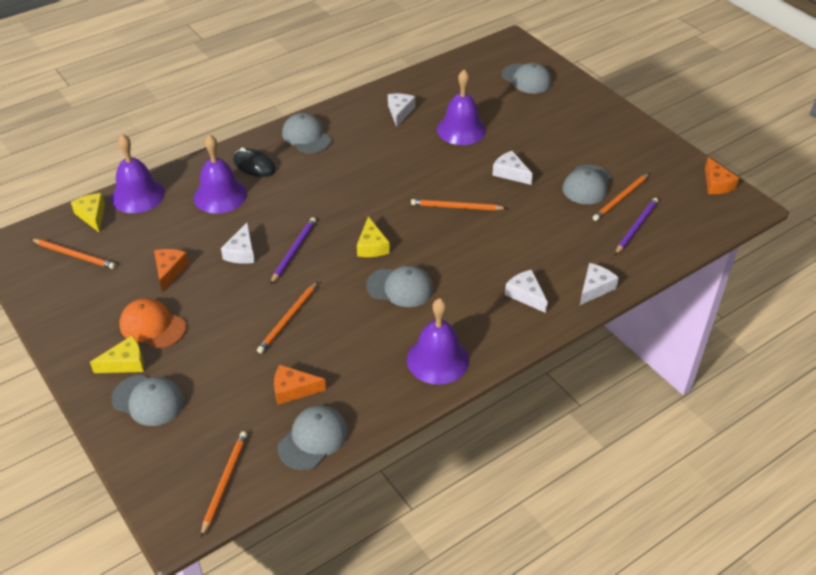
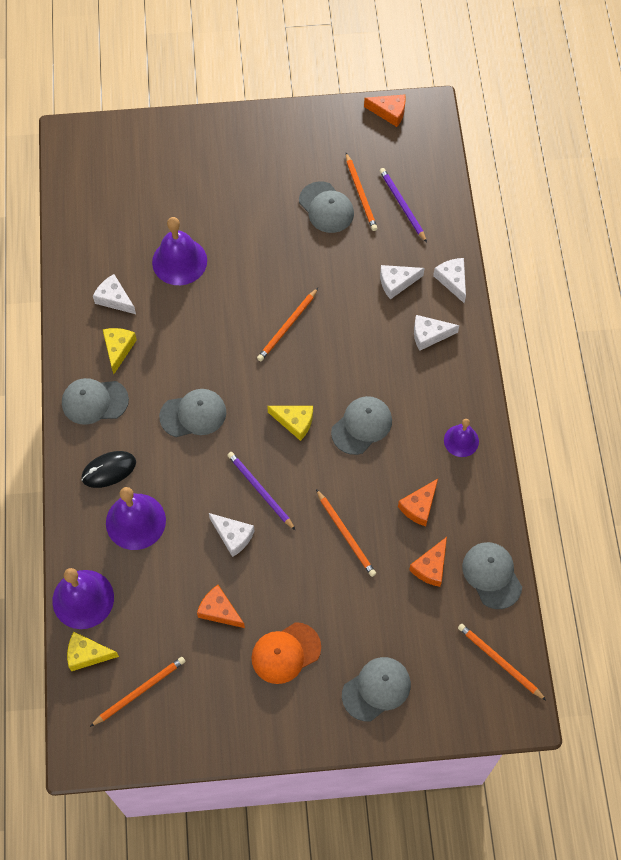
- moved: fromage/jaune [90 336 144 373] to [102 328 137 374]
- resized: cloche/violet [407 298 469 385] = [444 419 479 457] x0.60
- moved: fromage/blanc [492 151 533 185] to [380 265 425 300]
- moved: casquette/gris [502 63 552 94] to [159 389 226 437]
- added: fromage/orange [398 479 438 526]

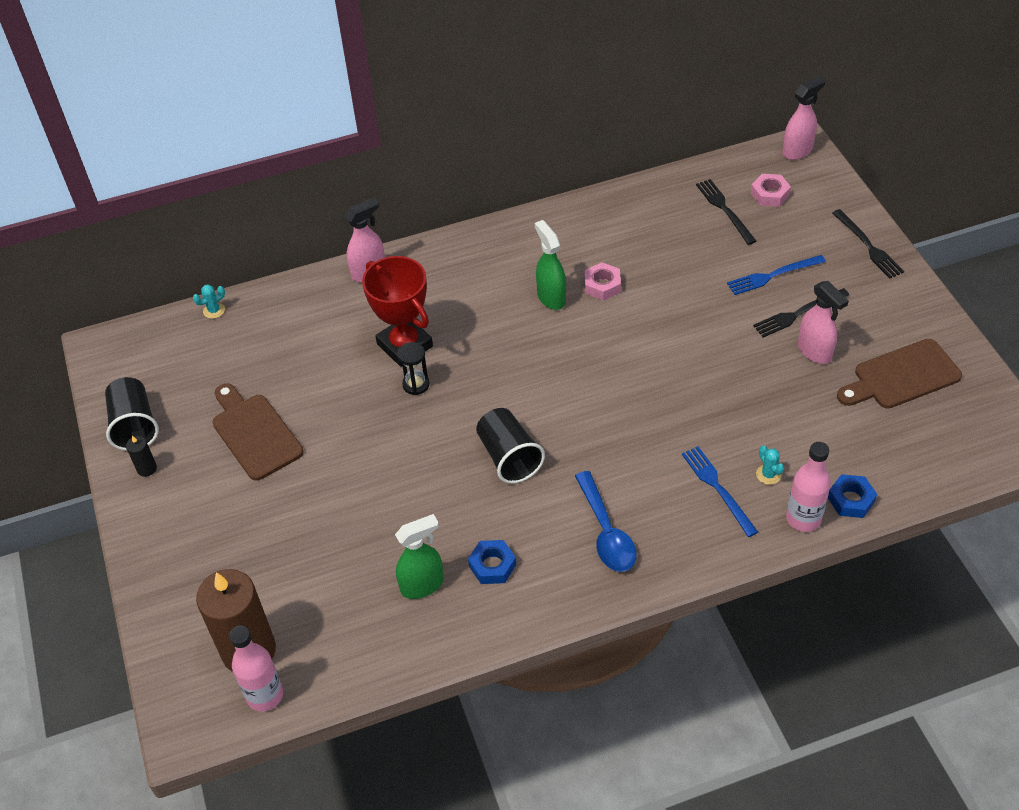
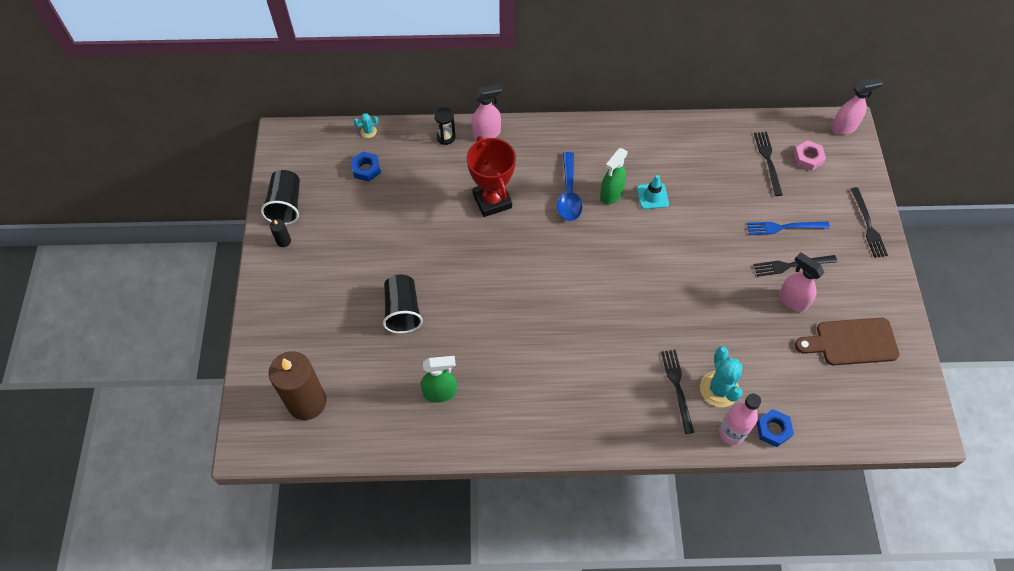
- removed: planche à découper/marron [212 383 304 481]
- removed: bouteille/rose [229 626 283 712]
- moved: sablier/noir [397 342 430 395] to [434 107 456 145]
- moved: écrou/bleu [468 540 516 584] to [351 152 381 182]
- moved: gobelet/noir [476 408 545 484] to [383 275 423 333]
- turned: vaporisateur/vert [535 220 566 310] = [600 148 628 205] 135 degrees counterclockwise
- moved: cuillère/bleu [575 471 636 572] to [557 152 582 221]
- replaced: écrou/rose [585 262 621 301] to cône de chantier/turquoise [637 175 669 209]
- recoloured: fourchette/bleu [682 446 758 537] to fourchette/noir [661 350 694 434]
- resized: cactus/turquoise [756 445 784 485] = [700 346 743 407] x2.03
- turned: vaporisateur/rose [798 281 849 364] = [779 252 825 312] 150 degrees clockwise

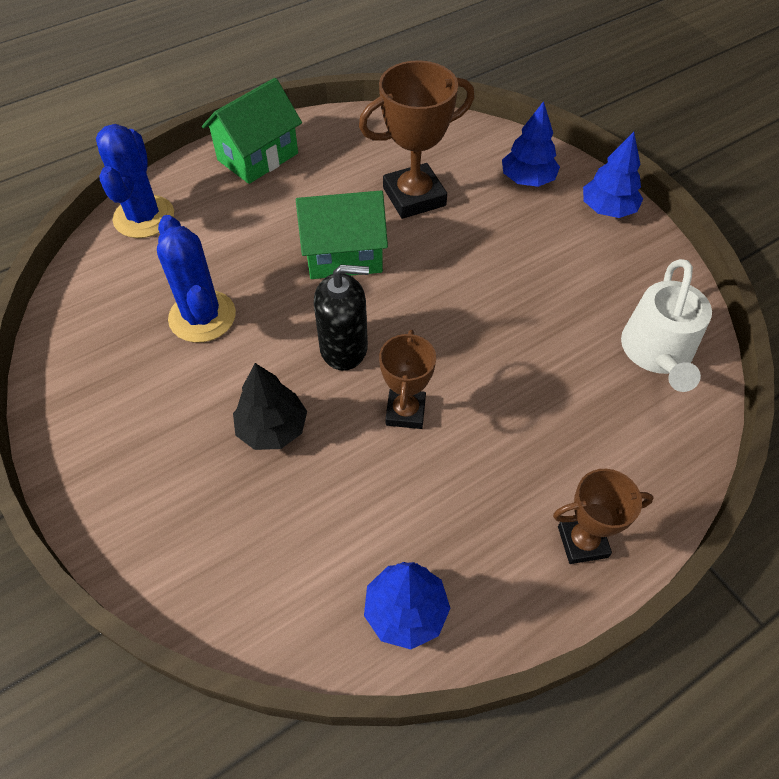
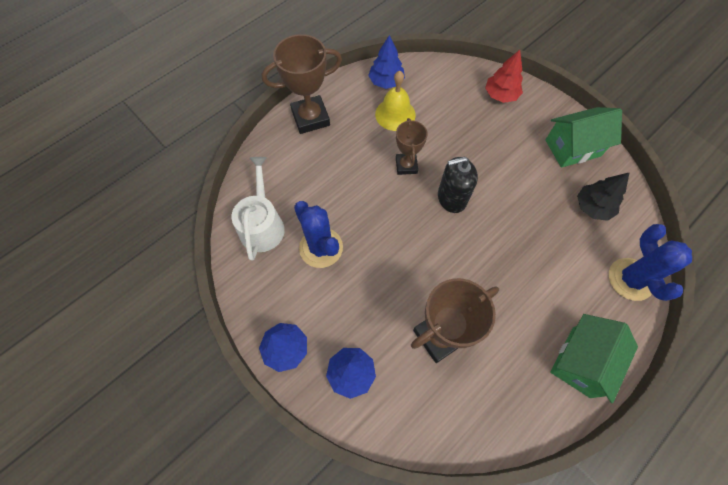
- moved: cactus/bleu [157 215 236 343] to [294 201 343 268]
- moved: arbre/noir [233 363 307 450] to [577 172 630 221]
- moved: maison/vert [296 190 388 279] to [545 107 622 168]
- resized: trophée/marron [553 469 654 564] = [262 34 342 134] x1.64
- added: cloche/jaune [375 71 416 131]
- added: arbre/rouge [485 50 523 103]

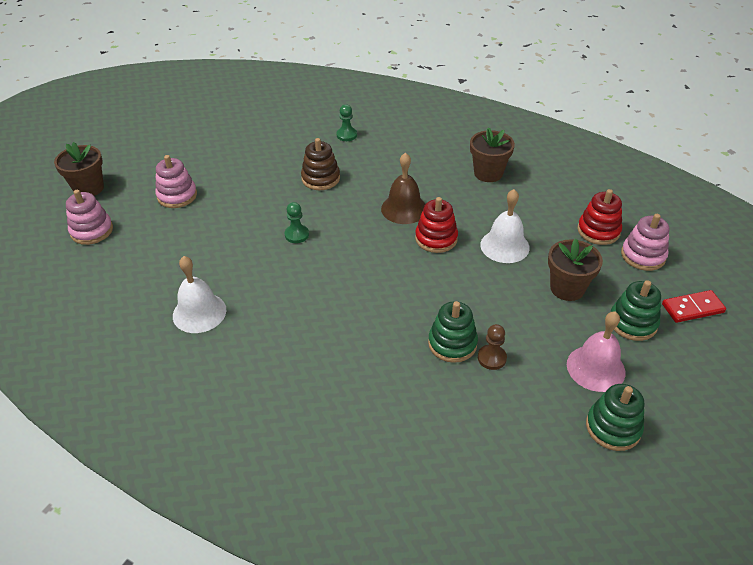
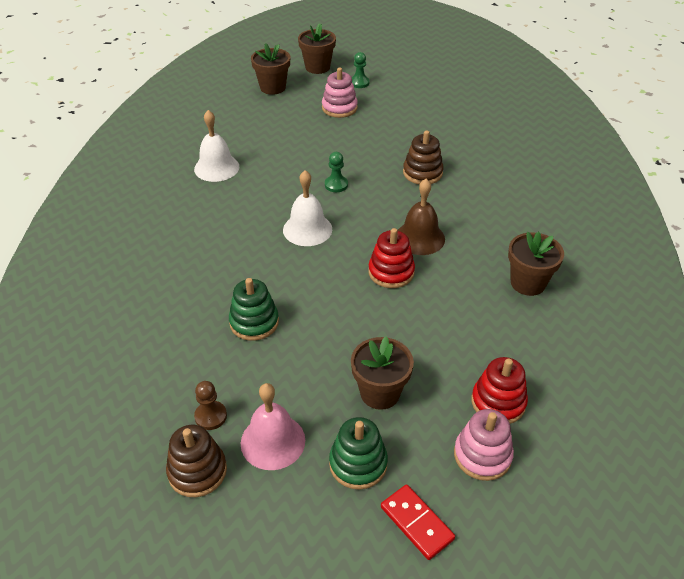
- replaced: jouet à empiler/rose [66 190 113 245] to pot de fleurs/marron [251 43 290 95]
- moved: pion/vert [336 104 357 141] to [352 52 370 88]
- moved: pion/marron [478 324 507 370] to [194 381 227 430]
- moved: cloche/blanc [480 189 530 263] to [283 170 332 246]
- recoloured: jouet à empiler/vert [586 384 644 451] to jouet à empiler/marron [166 425 227 497]

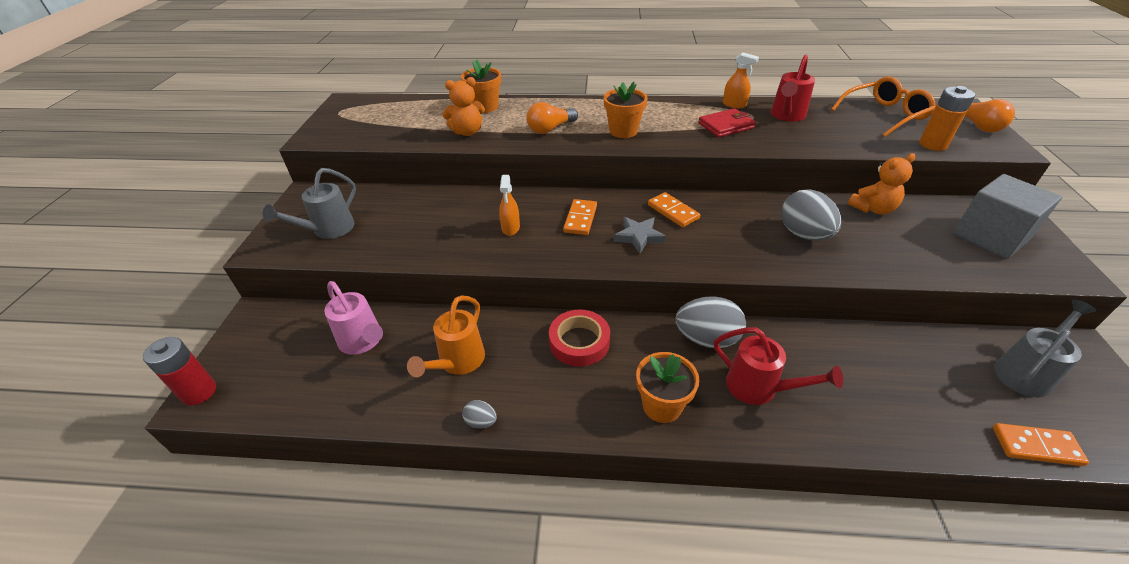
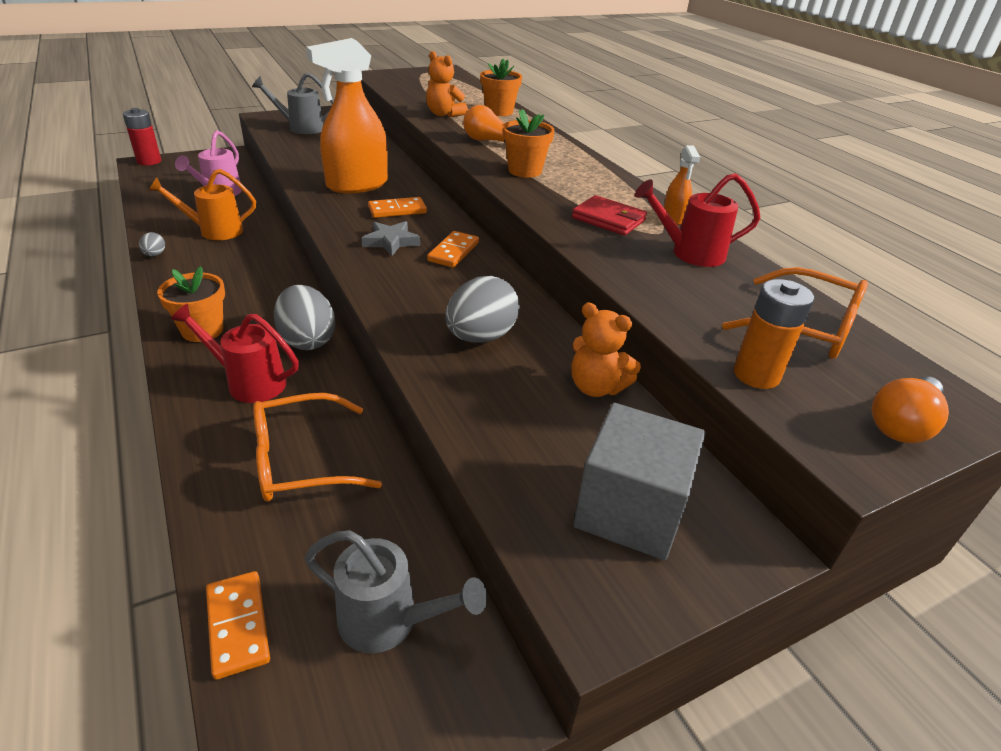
- resized: vaporisateur/orange [499 175 520 236] = [306 38 388 193] x2.24
- removed: ruban adhésif/rouge [549 310 610 367]
- turned: arrosoir/rouge [714 327 843 405] = [170 303 299 403] 105 degrees clockwise
- added: lunettes/orange [253 393 382 502]

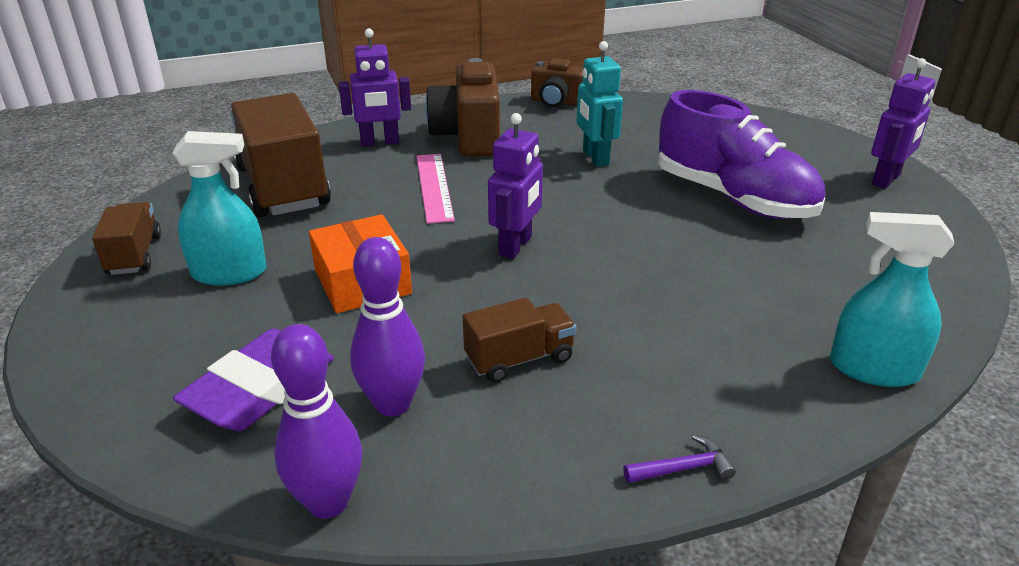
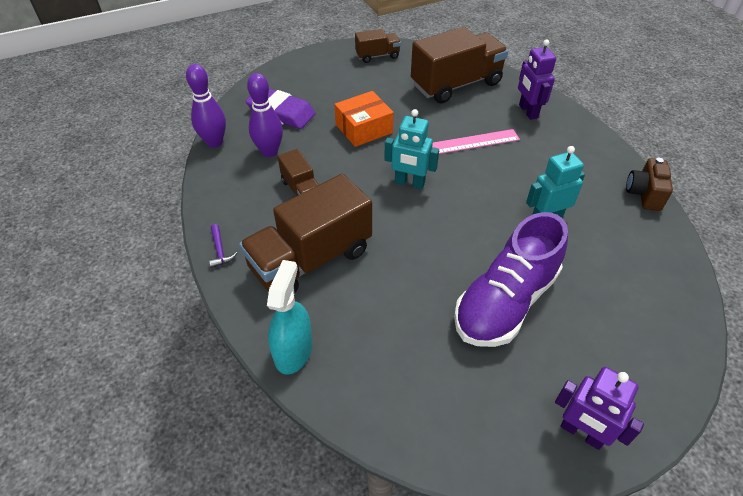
- removed: vaporisateur/turquoise [172 131 267 286]
- removed: appareil photo/marron [425 58 500 156]
- recoloured: robot/violet [488 113 543 259] to robot/turquoise [384 109 439 189]
- added: camion/marron [239 174 372 294]

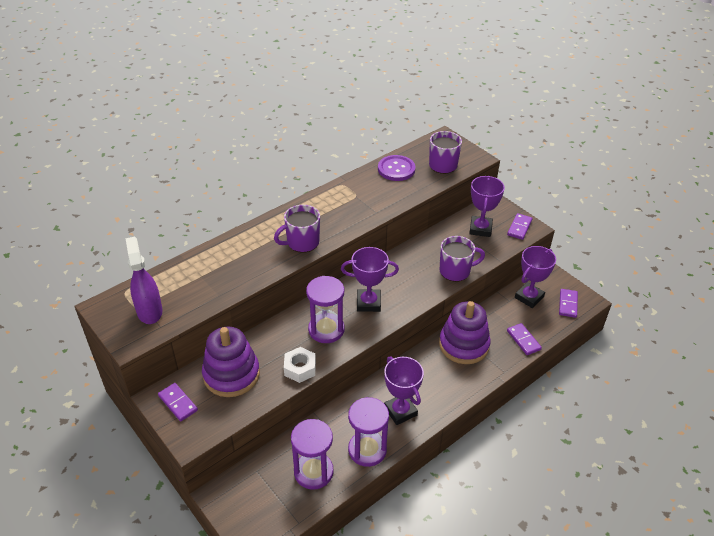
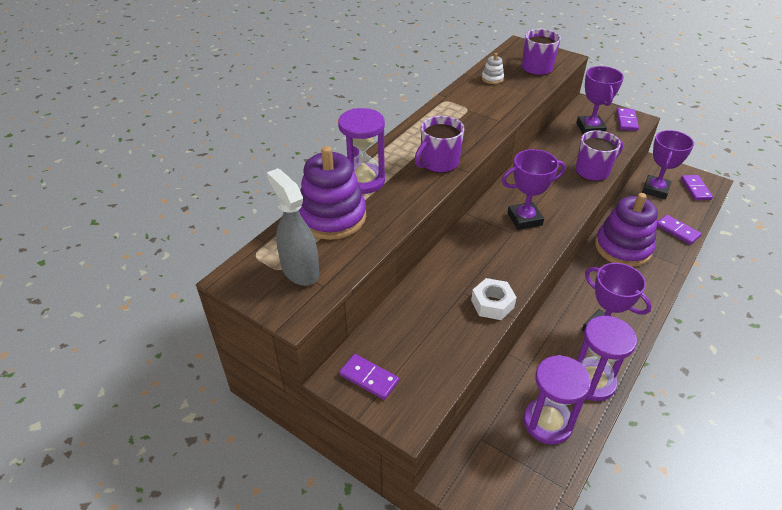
- recoloured: vaporisateur/violet [125 237 163 324] to vaporisateur/gris [267 168 319 286]
- moved: jouet à empiler/violet [202 327 260 397] to [299 146 366 240]
- moved: sablier/violet [306 276 344 343] to [338 108 385 194]
- replaced: bouton/violet [378 155 415 181] to jouet à empiler/blanc [482 53 504 84]

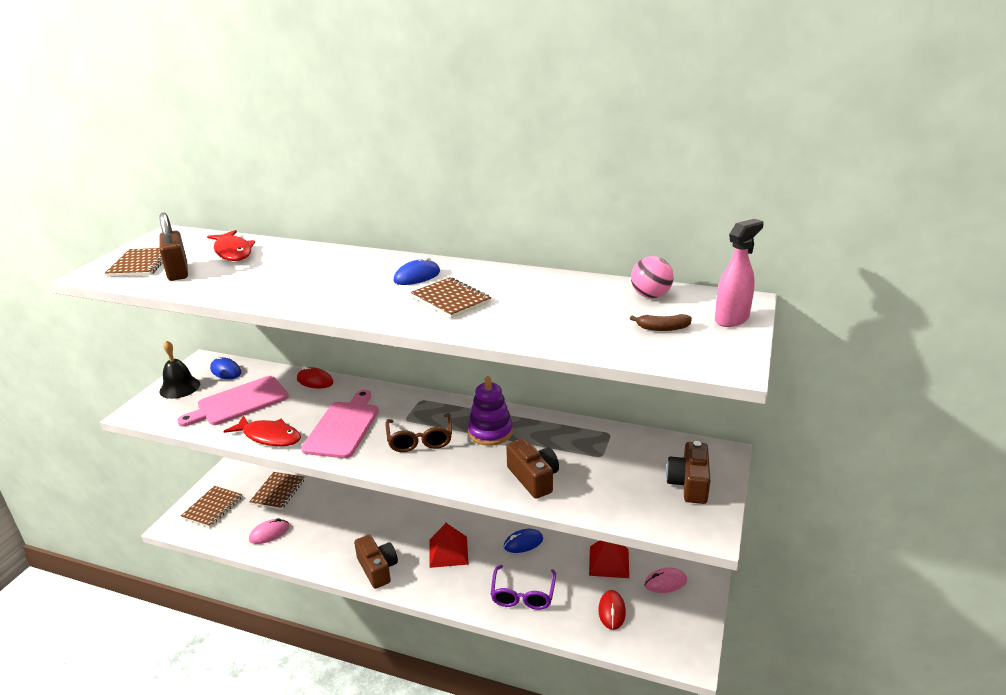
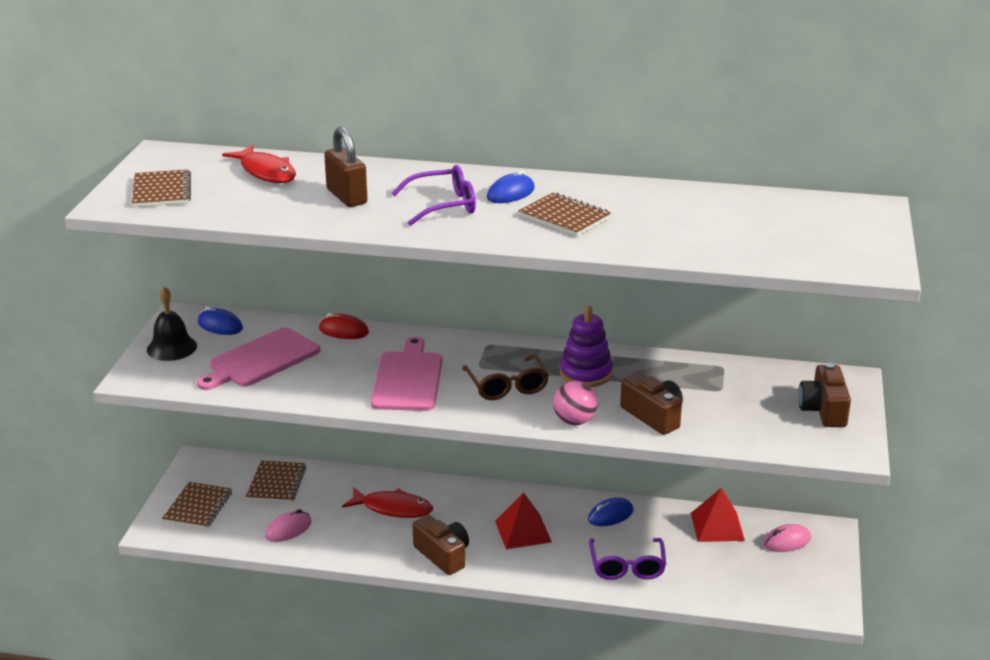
- moved: cadenas/marron [159 213 188 281] to [324 127 367 207]
- moved: poisson/rouge [224 415 301 446] to [342 487 433 518]
- removed: souris/rouge [598 590 626 630]
- removed: banane/marron [630 314 692 331]
- moved: balle/rose [631 256 674 298] to [553 381 598 425]
- removed: vaporisateur/rose [715 219 764 327]
- added: lunettes/violet [391 165 476 226]

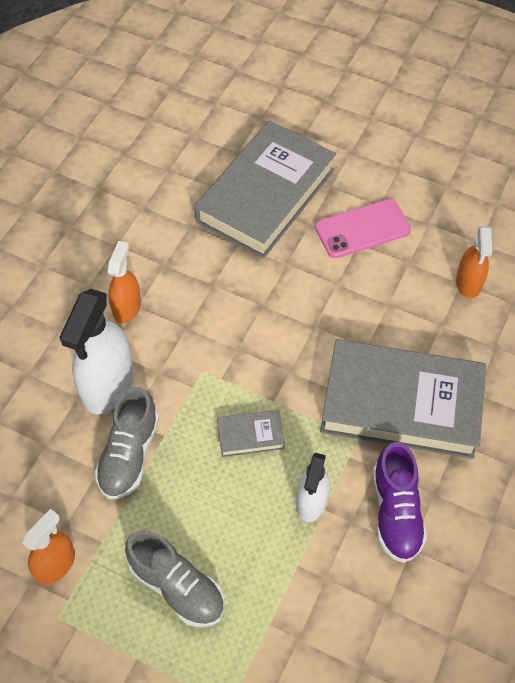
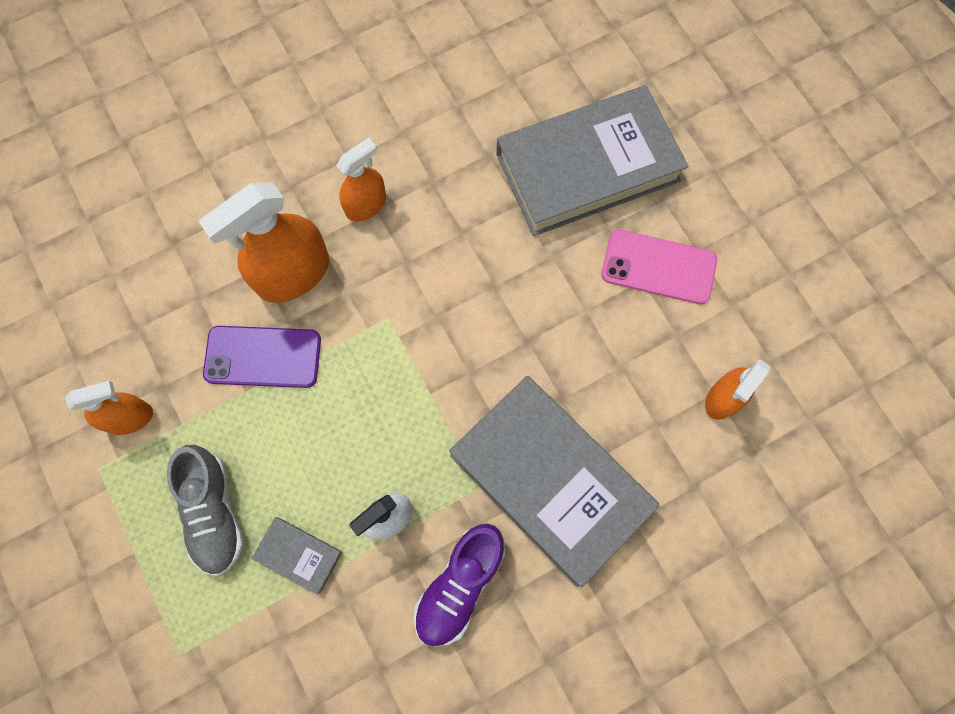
- recoloured: vaporisateur/blanc [59 289 134 415] to vaporisateur/orange [199 182 329 303]
- replaced: chaussure/gris [95 387 159 499] to téléphone/violet [203 326 321 388]
- moved: livre/gris [217 410 285 457] to [252 517 342 594]

